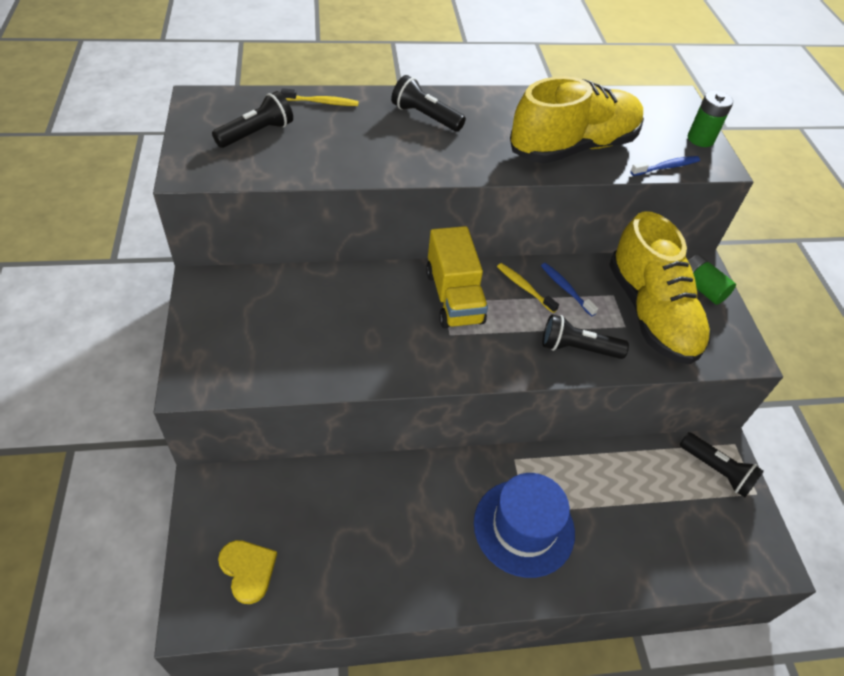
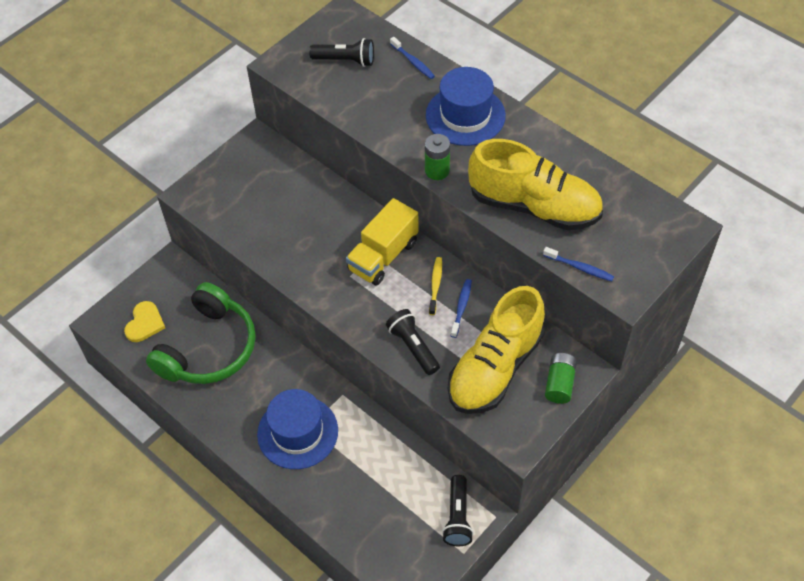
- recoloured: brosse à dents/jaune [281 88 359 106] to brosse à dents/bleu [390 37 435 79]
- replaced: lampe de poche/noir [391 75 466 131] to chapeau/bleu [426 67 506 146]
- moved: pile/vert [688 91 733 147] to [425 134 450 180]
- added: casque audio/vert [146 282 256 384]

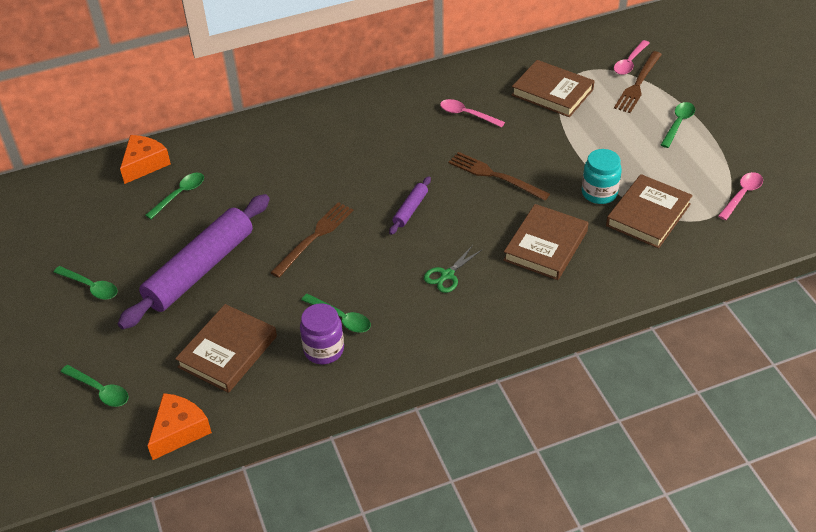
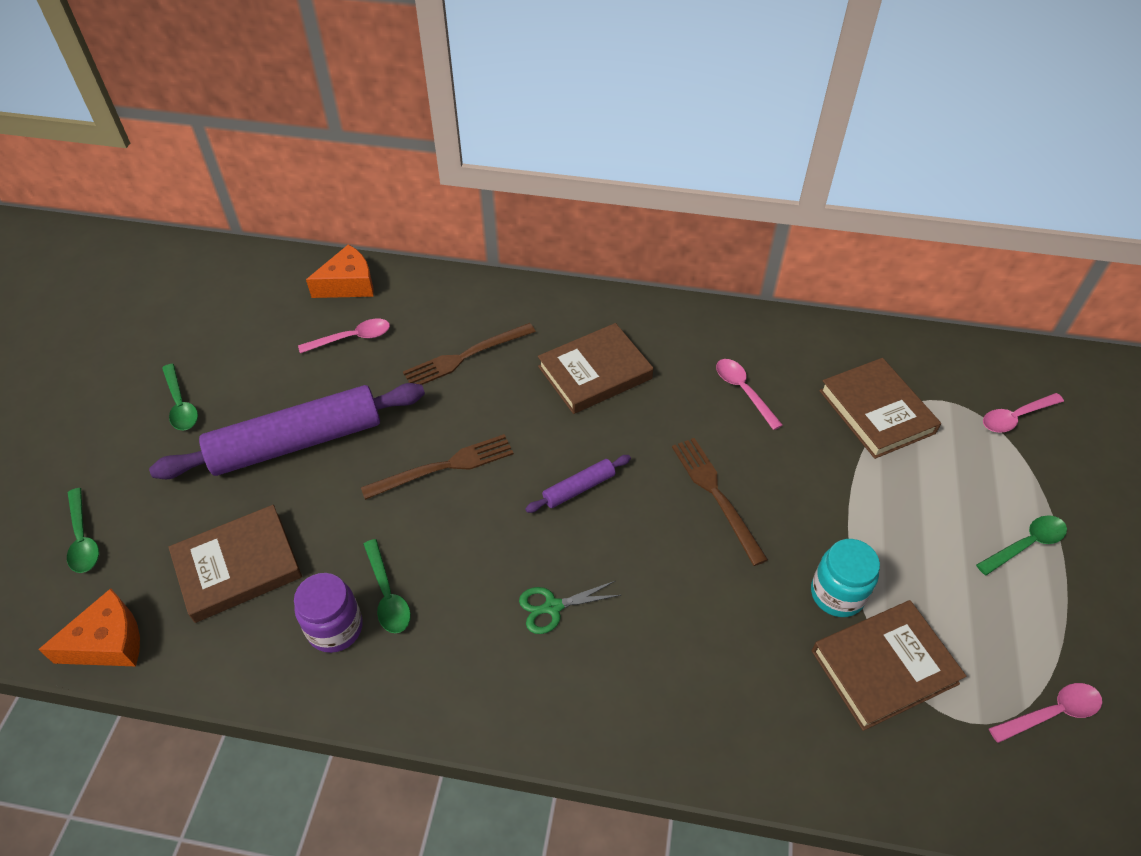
- recoloured: cuillère/vert [145 173 204 219] to cuillère/rose [298 319 390 354]
- moved: livre/marron [503 204 588 280] to [538 323 653 414]
- moved: fourchette/marron [614 51 662 113] to [403 323 536 385]

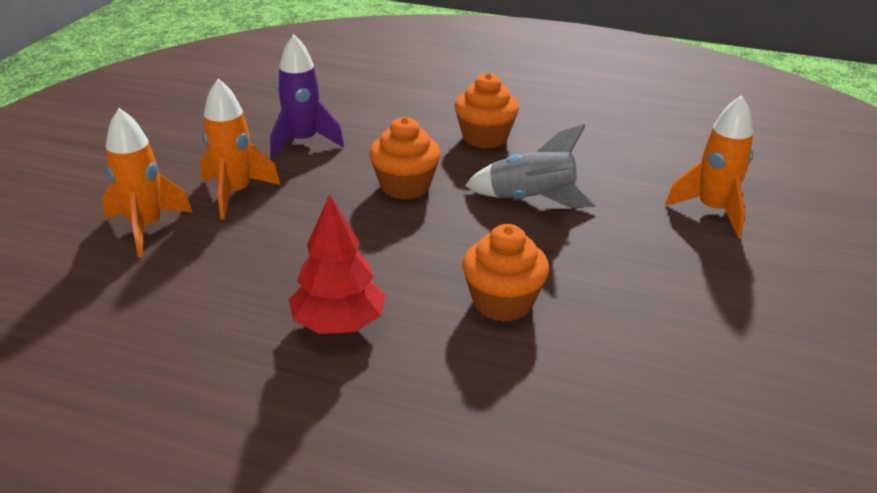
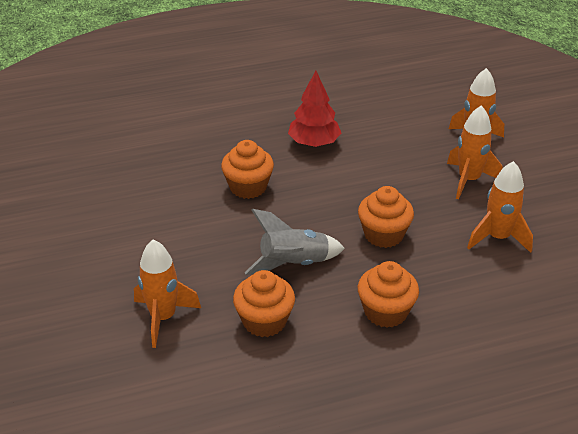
- recoloured: fusée/violet [270 35 344 158] to fusée/orange [467 161 533 253]
- added: muffin/orange [233 270 295 337]

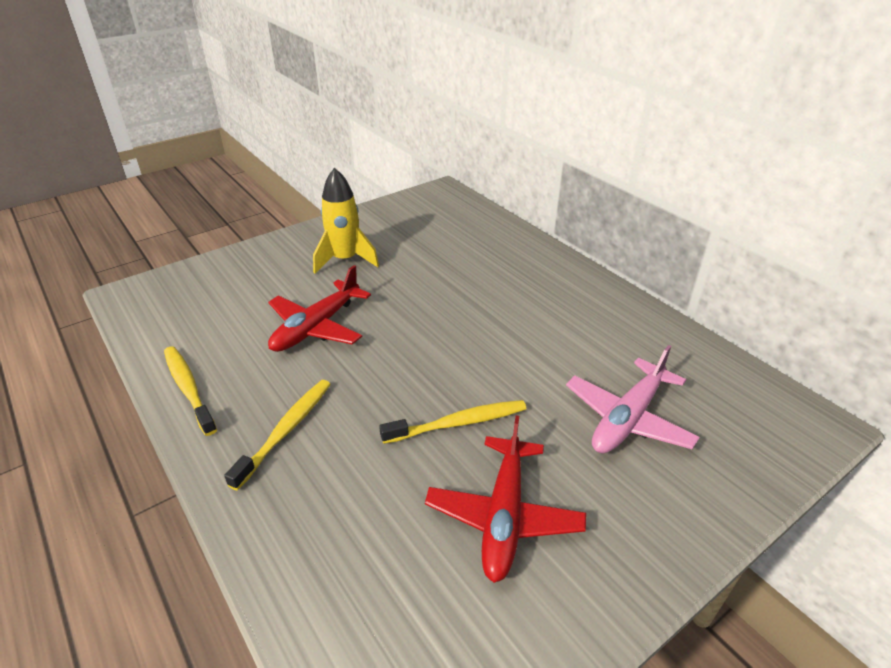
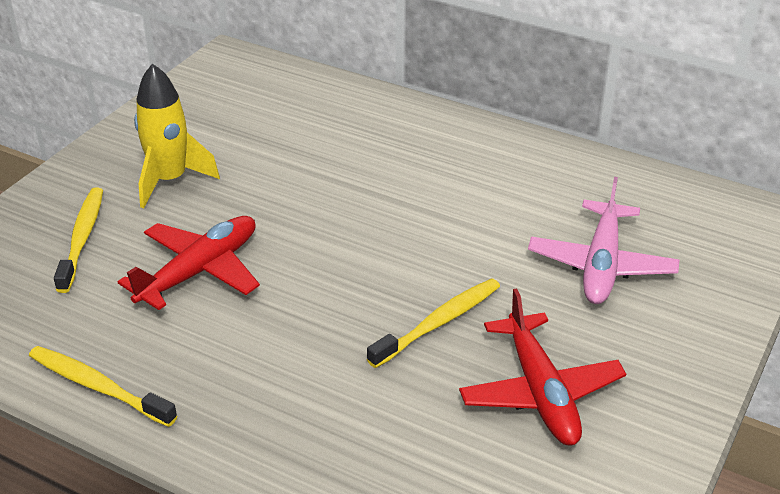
- moved: brosse à dents/jaune [224 380 331 491] to [54 187 103 293]
- turned: avion/rouge [268 265 371 352] = [118 216 260 310] 150 degrees counterclockwise

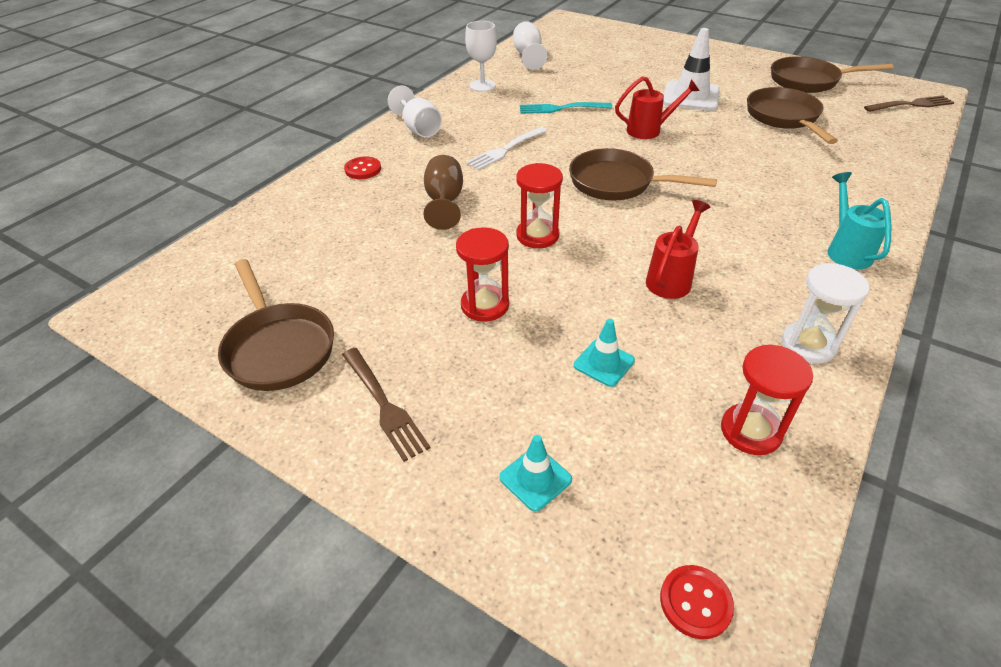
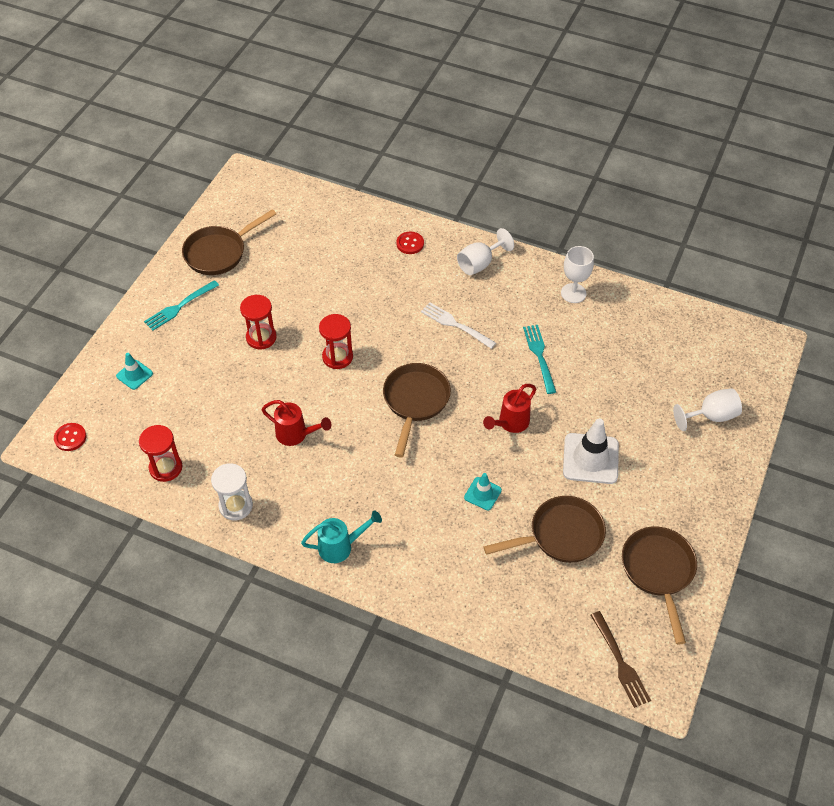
- recoloured: fourchette/marron [342 348 430 462] to fourchette/turquoise [144 280 219 331]
- removed: verre à pied/marron [423 155 463 230]
- moved: verre à pied/blanc [513 21 547 70] to [673 388 742 431]
- moved: cône de chantier/turquoise [574 319 635 387] to [464 473 502 511]
- turned: arrosoir/rouge [615 76 699 139] = [483 384 536 433] 60 degrees clockwise

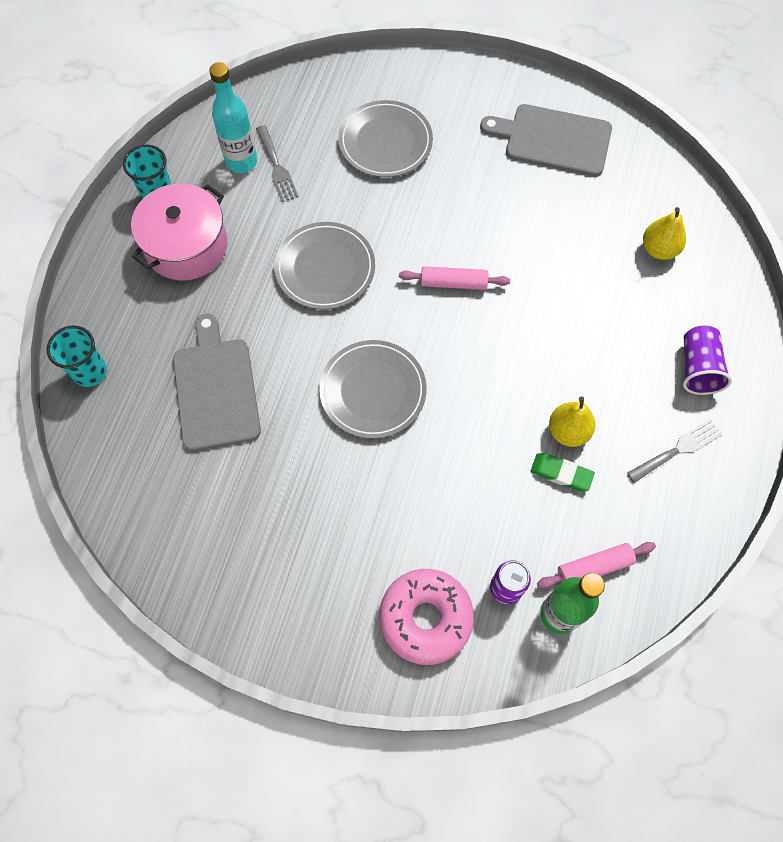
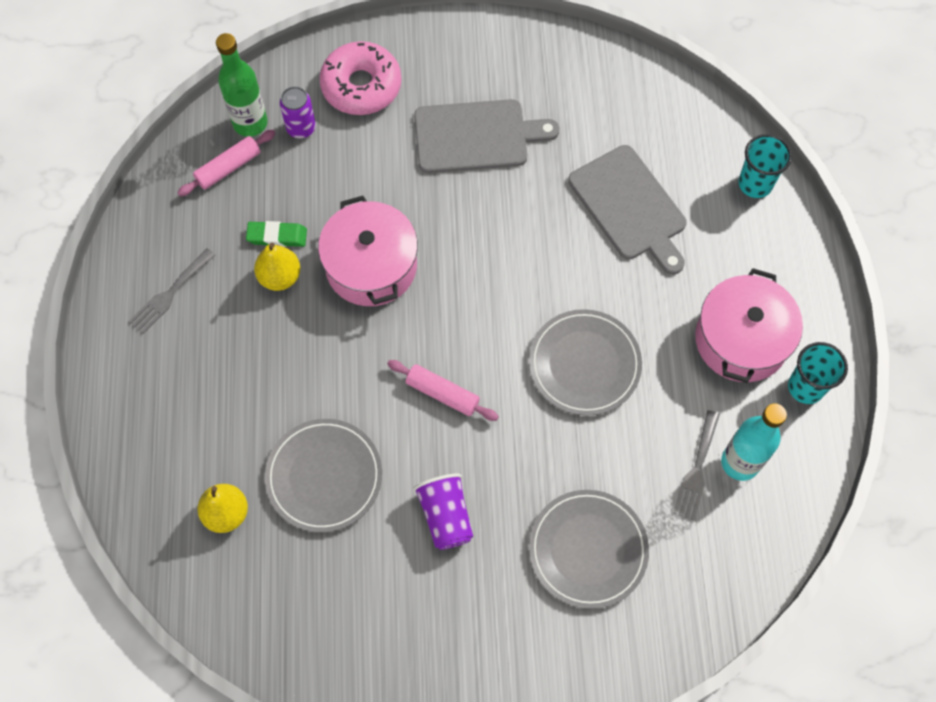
- turned: fourchette/gris [256 125 299 202] = [673 410 720 520] 120 degrees counterclockwise
- moved: assiette/gris [319 340 427 439] to [265 419 382 532]
- turned: rouleau à pâtisserie/rose [399 266 510 290] = [387 360 499 421] 45 degrees clockwise
- moved: planche à découper/gris [480 104 612 177] to [414 99 560 173]
- moved: gobelet/violet [683 326 732 395] to [413 474 473 550]
- added: marmite/rose [318 196 418 306]

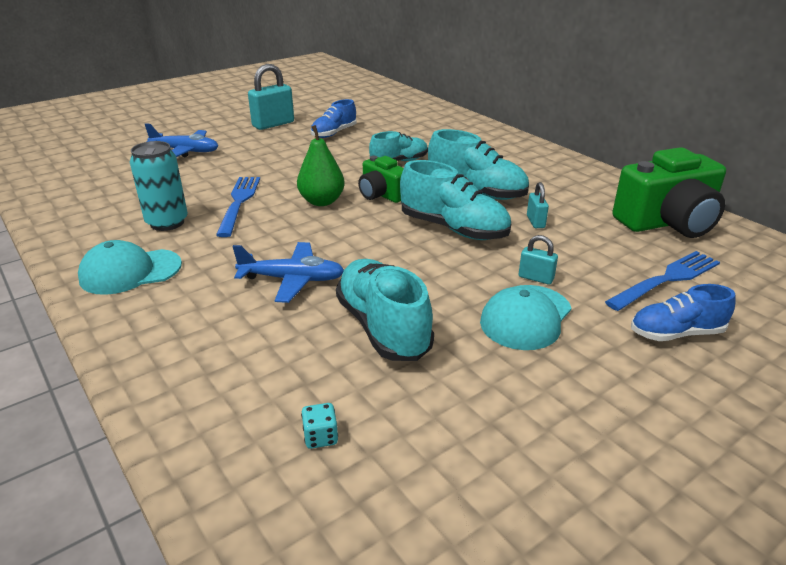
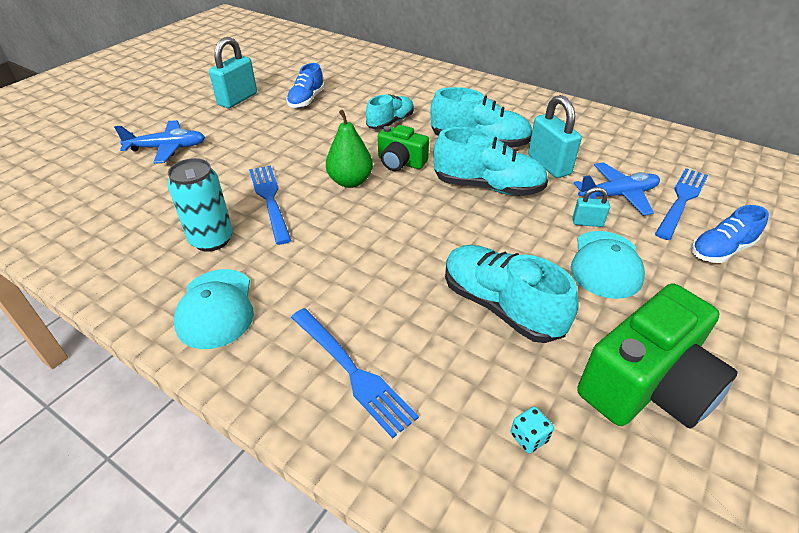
- turned: casquette/turquoise [78 240 182 295] = [174 269 254 349] 60 degrees counterclockwise
- moved: avion/bleu [232 242 344 303] to [574 162 660 216]
- resized: cadenas/turquoise [527 182 549 228] = [528 95 582 178] x1.91
- moved: appareil photo/vert [612 147 726 238] to [577 283 738 429]
- added: fourchette/bleu [291 308 419 438]

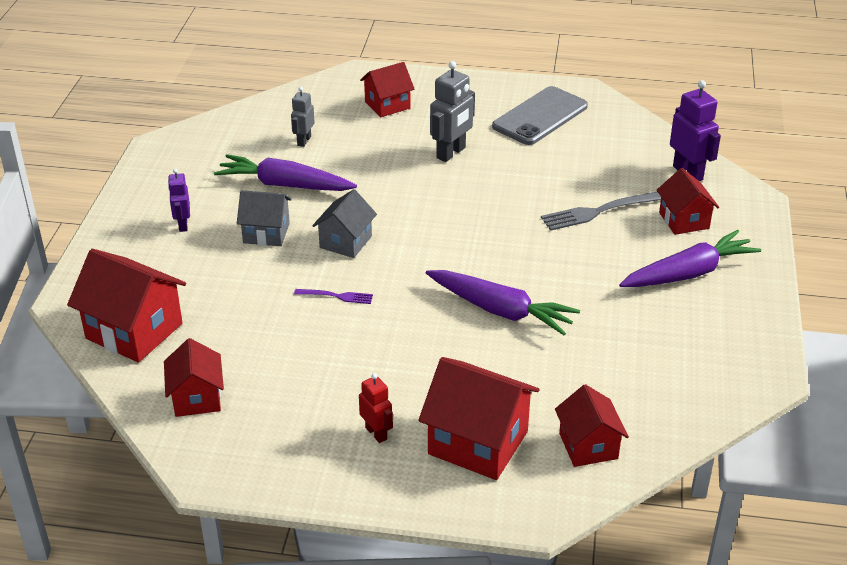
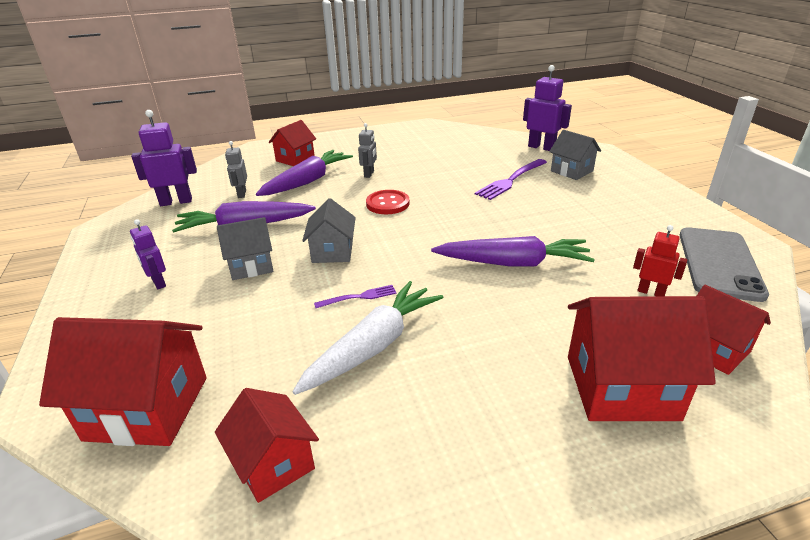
- moved: robot/rouge [359 373 393 443] to [633 225 687 296]
- resized: robot/gris [430 61 475 162] = [358 123 377 178] x0.61
- moved: téléphone/gris [492 86 588 145] to [680 227 769 302]
- recoloured: fourchette/gris [541 192 661 231] to fourchette/violet [475 159 547 200]
- moved: carotte/violet [619 230 761 287] to [256 150 353 196]
- recoloured: maison/rouge [657 168 719 235] to maison/gris [549 130 601 180]
- added: robot/violet [131 110 197 206]
- added: carotte/blanc [292 281 444 395]
- added: bouton/rouge [366 190 410 214]

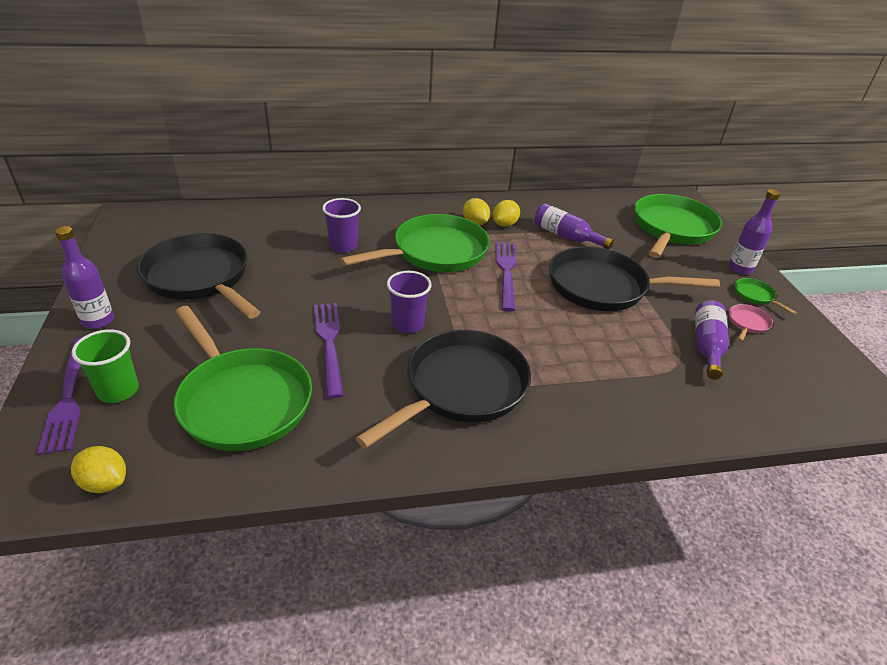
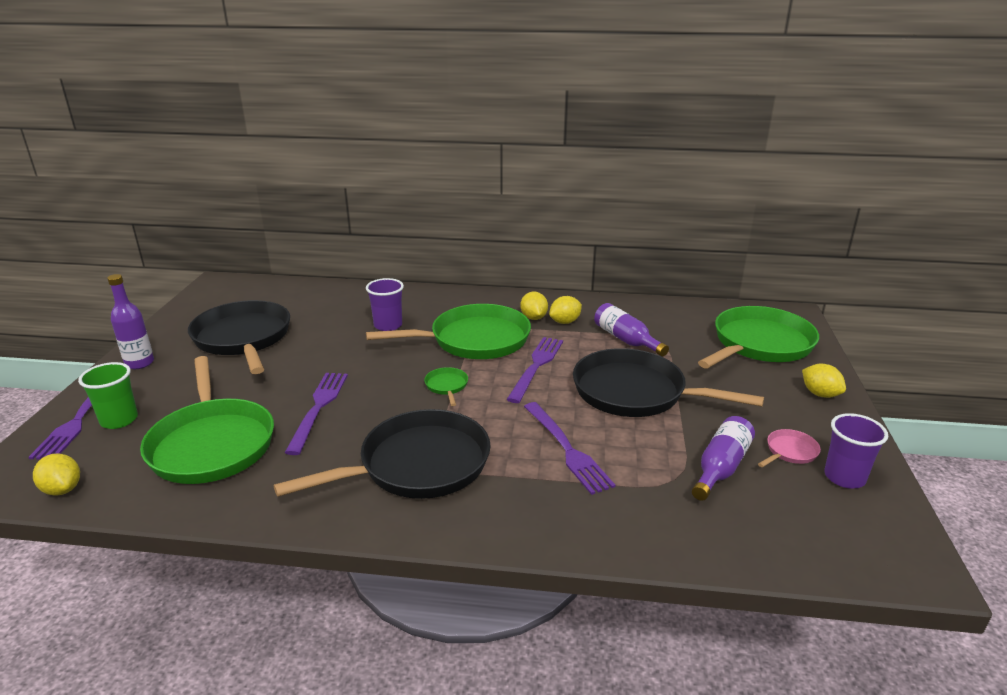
- moved: gobelet/violet [387 271 432 334] to [824 413 888 489]
- replaced: bouteille/violet [728 189 781 275] to citron/jaune [802 364 846 398]
- moved: poêle/vert [735 278 797 315] to [424 367 468 406]
- added: fourchette/violet [524 402 616 495]

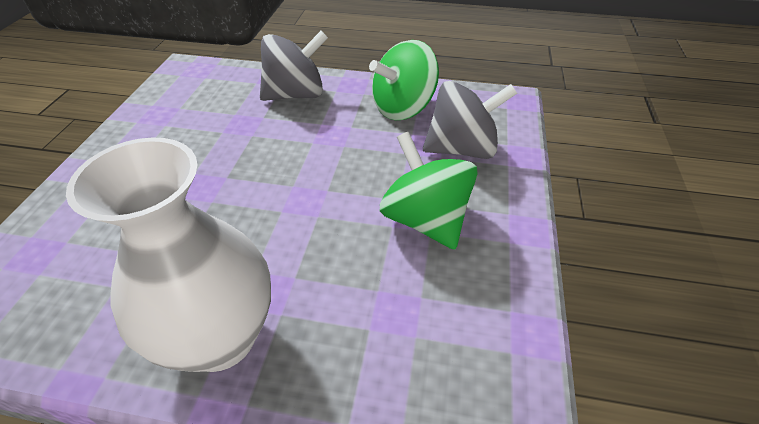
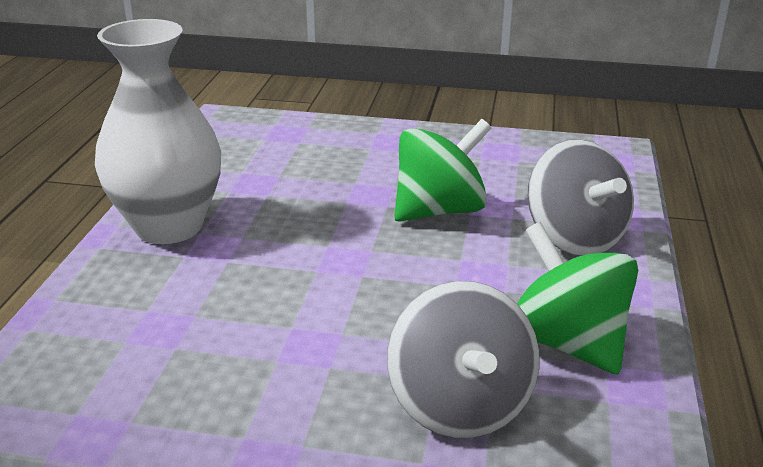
- moved: toupie/vert [380 132 478 250] to [394 119 491 222]

